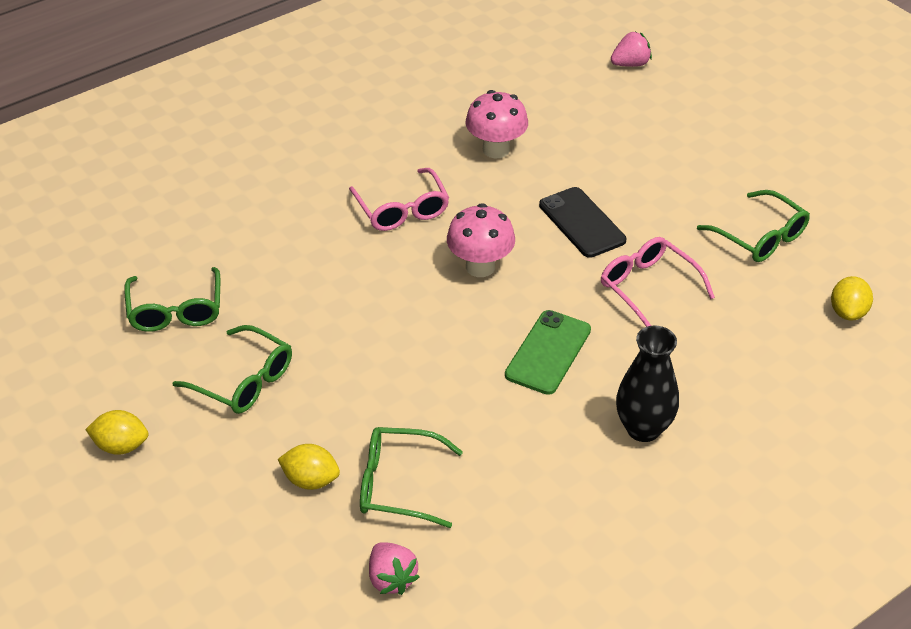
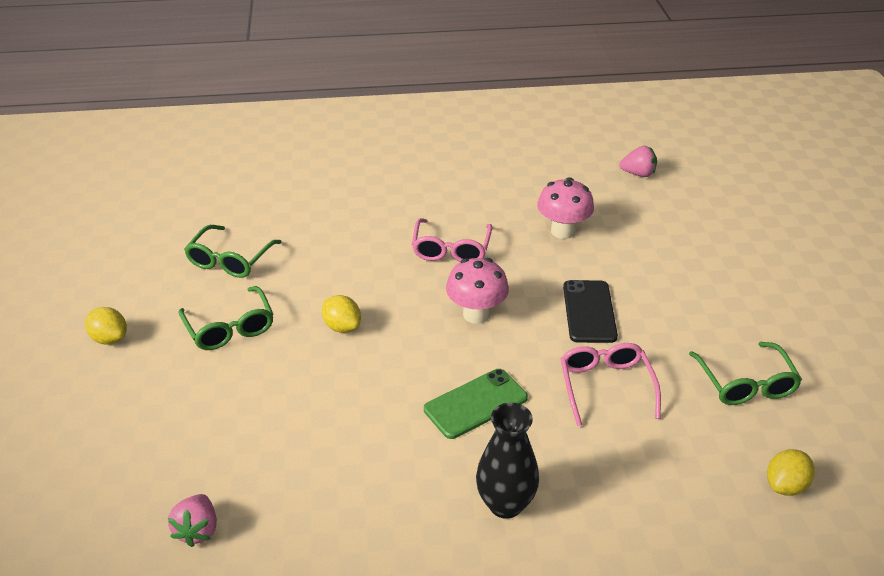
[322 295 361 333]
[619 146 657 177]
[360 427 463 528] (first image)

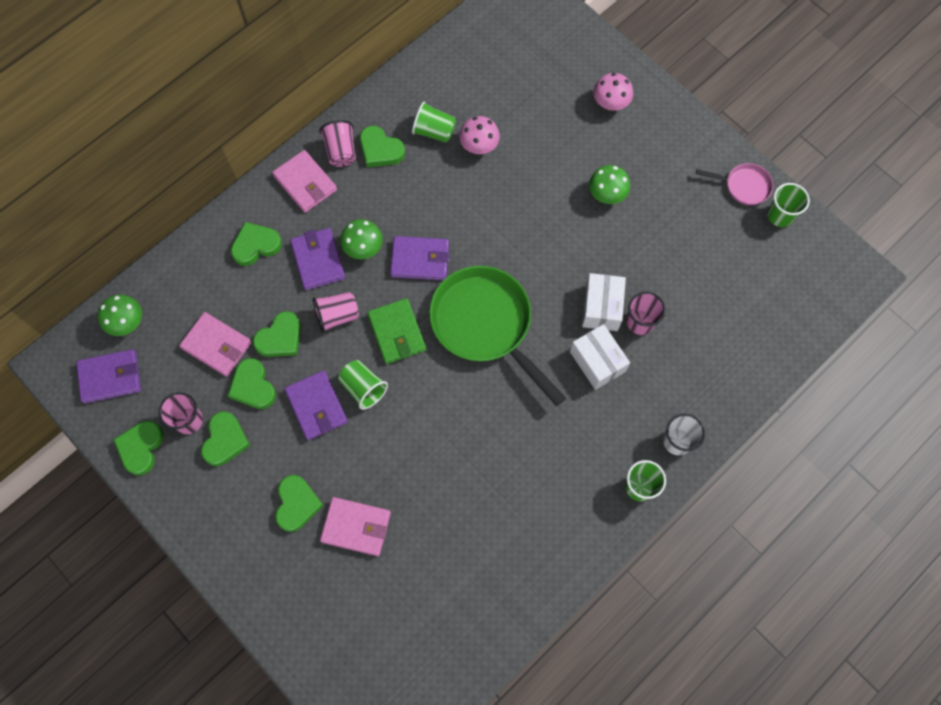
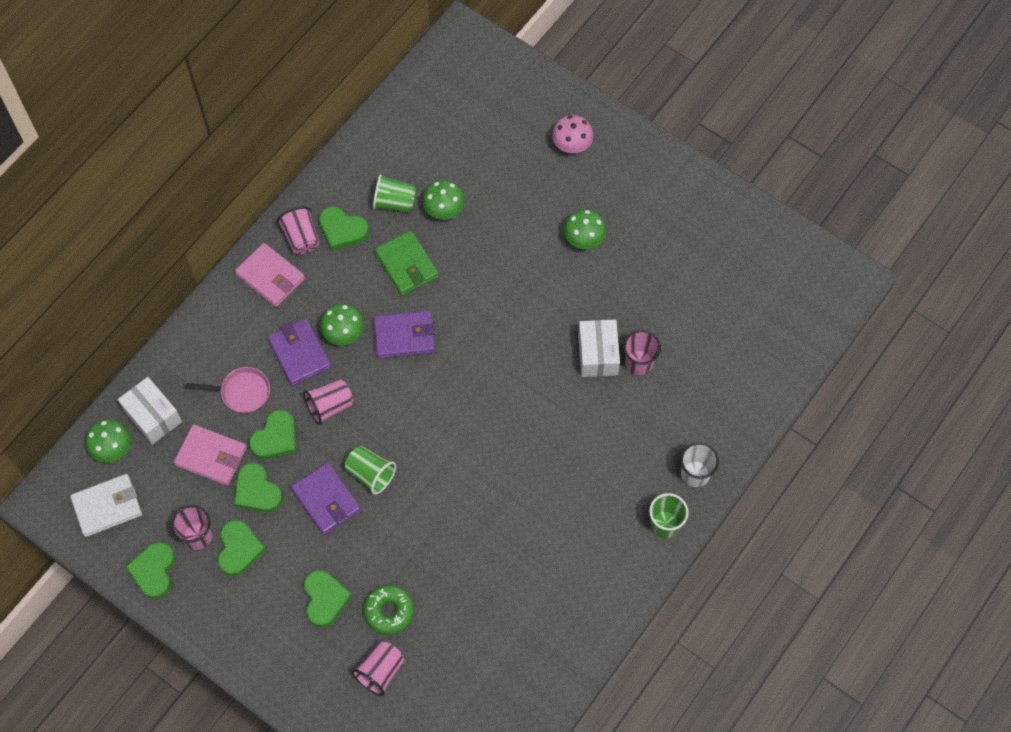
[70 474 142 537]
[118 377 182 445]
[185 367 270 413]
[352 641 404 696]
[364 585 414 635]
[374 230 438 295]
[423 180 465 219]
[231 222 282 266] (first image)
[429 266 566 406] (first image)
[767 183 810 227] (first image)

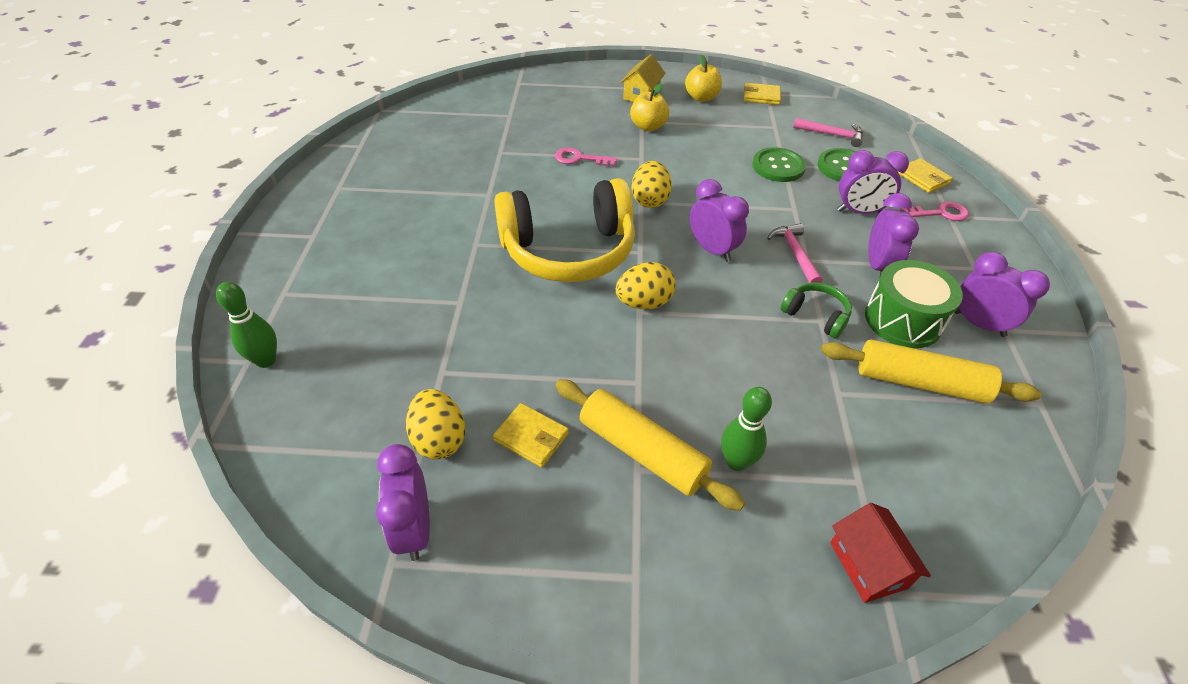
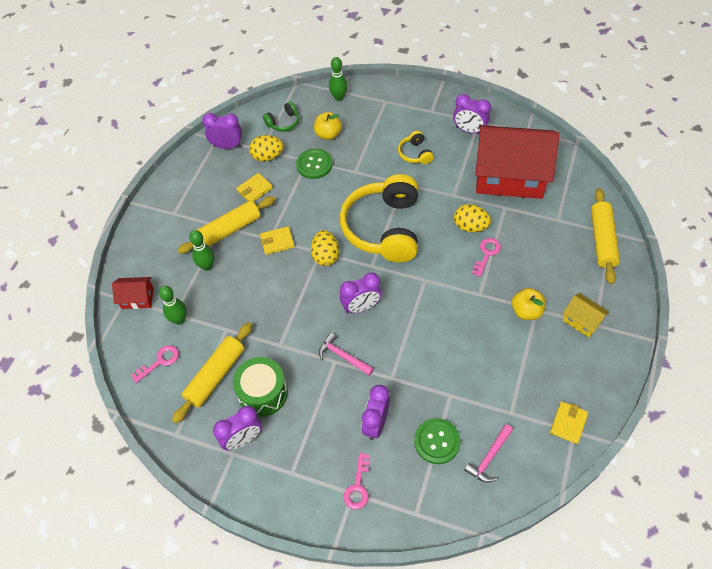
[131 345 179 383]
[159 286 187 325]
[260 227 295 255]
[263 101 300 132]
[296 148 333 179]
[314 112 342 140]
[319 333 374 376]
[398 131 434 164]
[453 94 491 133]
[454 204 491 232]
[475 125 560 199]
[591 188 620 284]

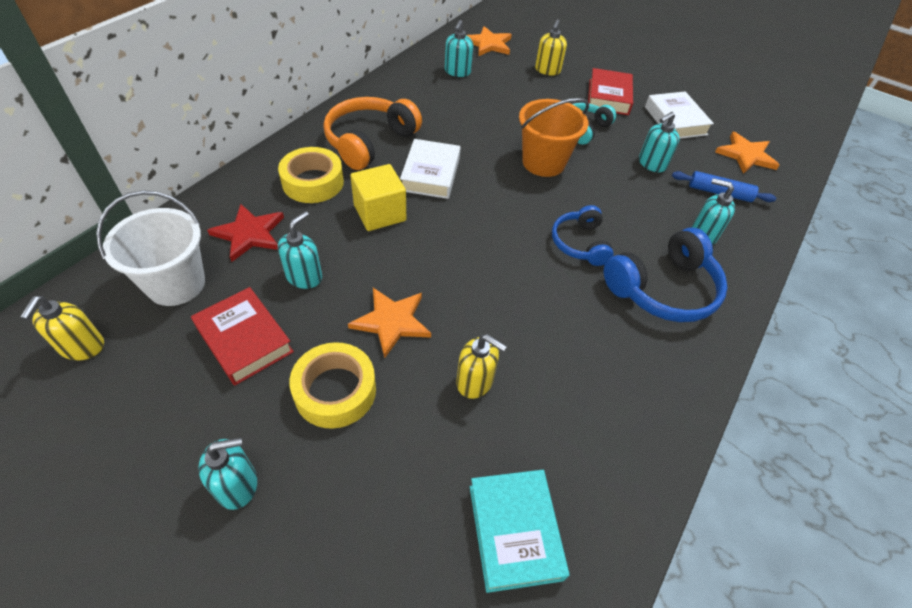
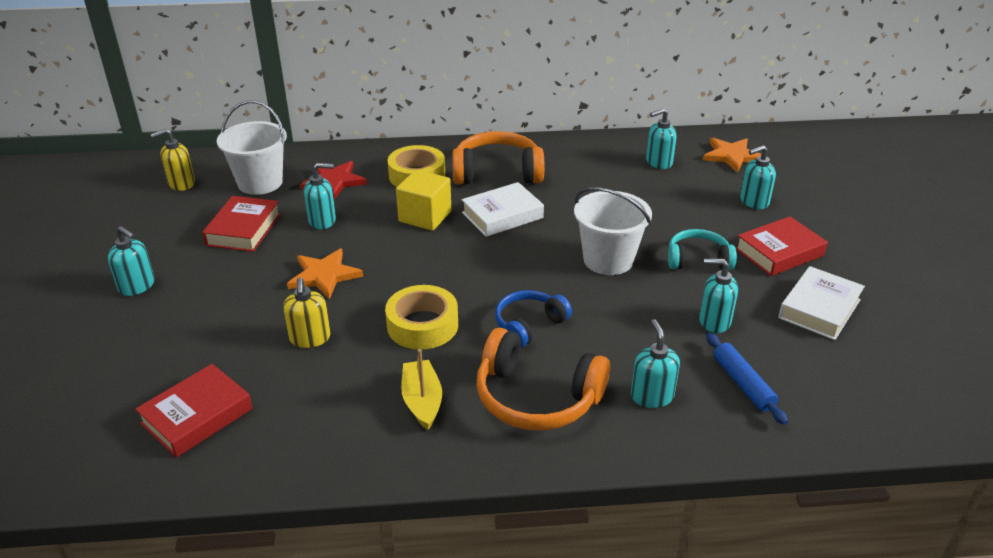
[135 364 253 458]
[385 285 458 349]
[401 349 442 430]
[477 328 610 430]
[574 187 652 275]
[740 145 776 209]
[715 132 780 174] (first image)

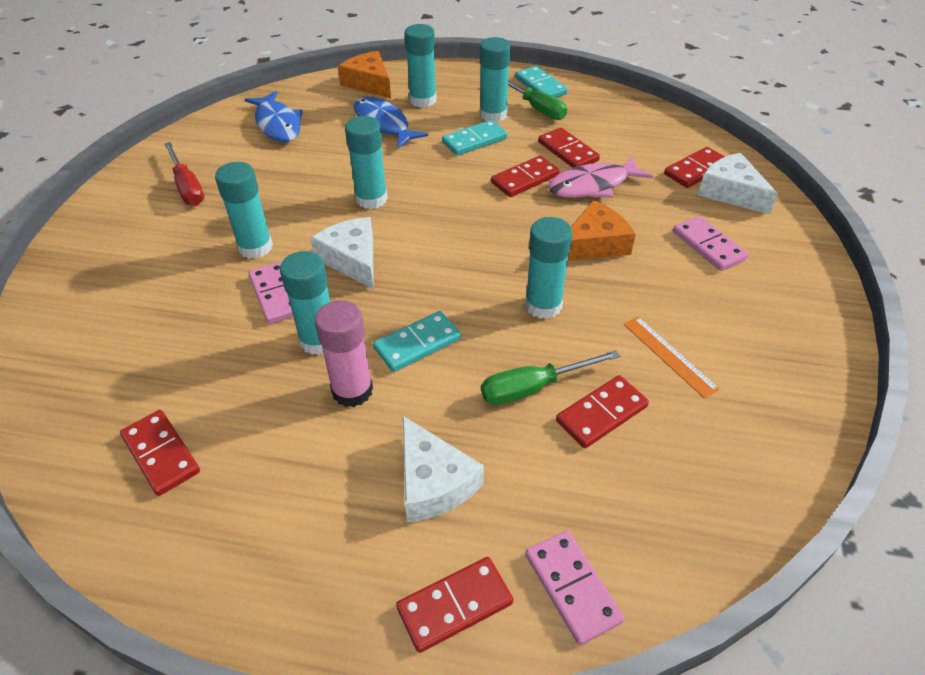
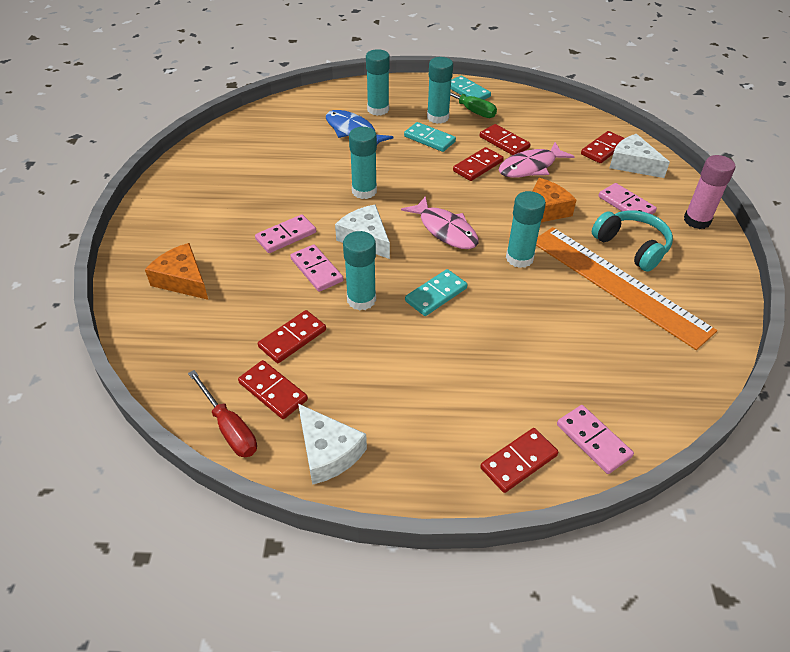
[145 243 208 300]
[188 370 257 457]
[255 214 316 253]
[258 310 326 363]
[298 404 367 485]
[401 196 479 249]
[404 122 456 152]
[536 227 717 350]
[592 210 673 272]
[684 155 736 229]
[244 91 303 142] (first image)
[481 350 620 405] (first image)

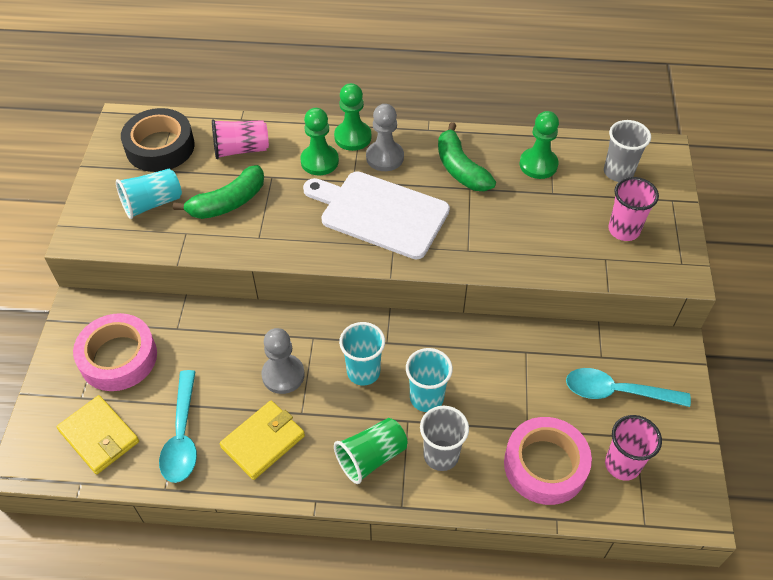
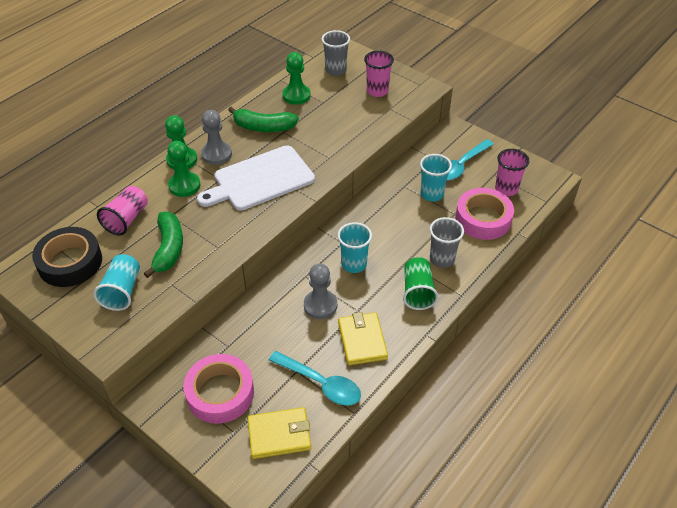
[420 154 452 201]

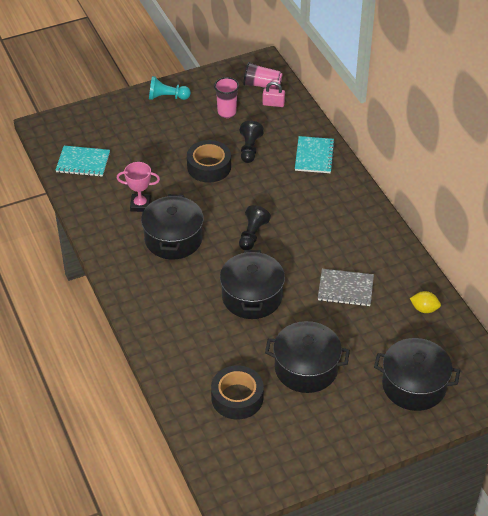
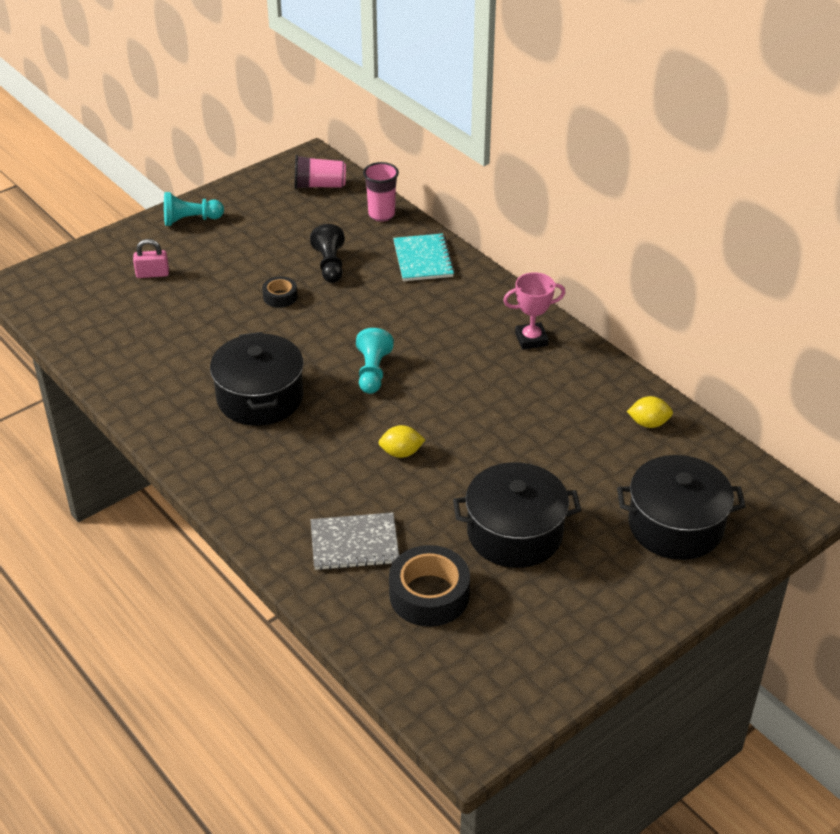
[133 239 169 278]
[262 276 297 308]
[311 512 399 570]
[356 328 394 394]
[363 162 399 222]
[379 425 425 458]
[503 272 565 350]
[56 146 110 177] (first image)

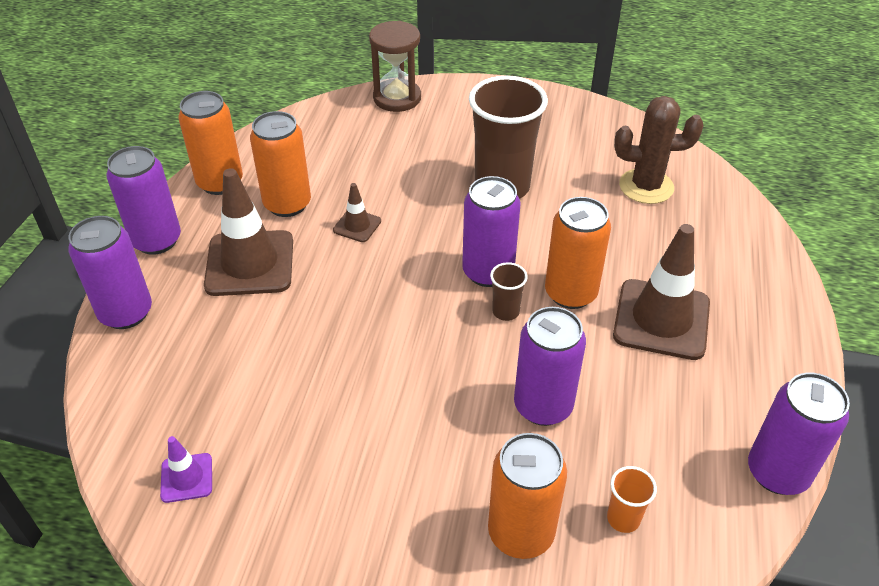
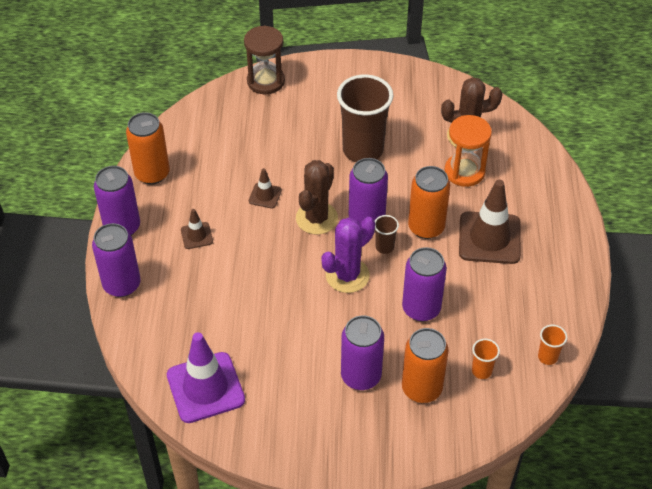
[167 332 245 423]
[181 209 213 249]
[296 160 338 235]
[321 217 375 293]
[341 315 384 390]
[445 115 492 187]
[538 325 567 365]
[250 111 311 217] (first image)

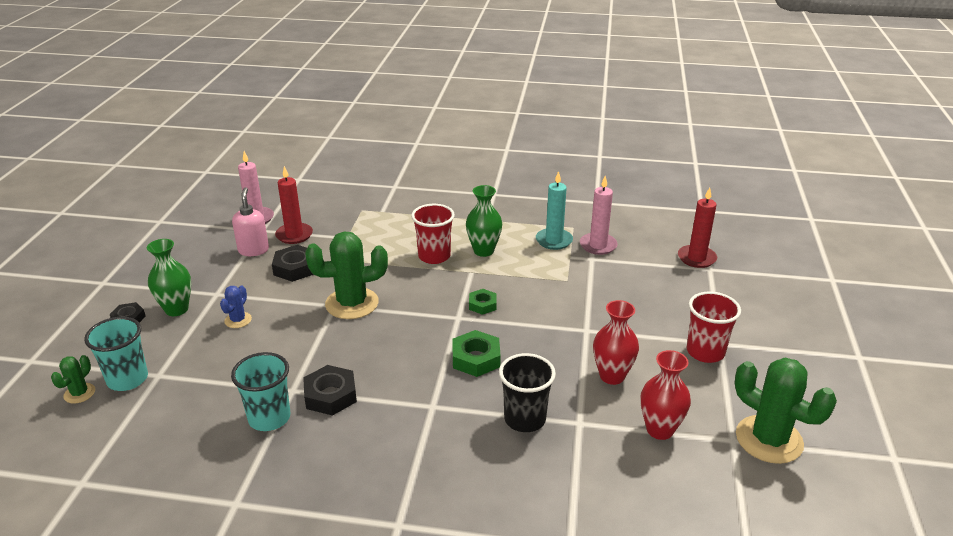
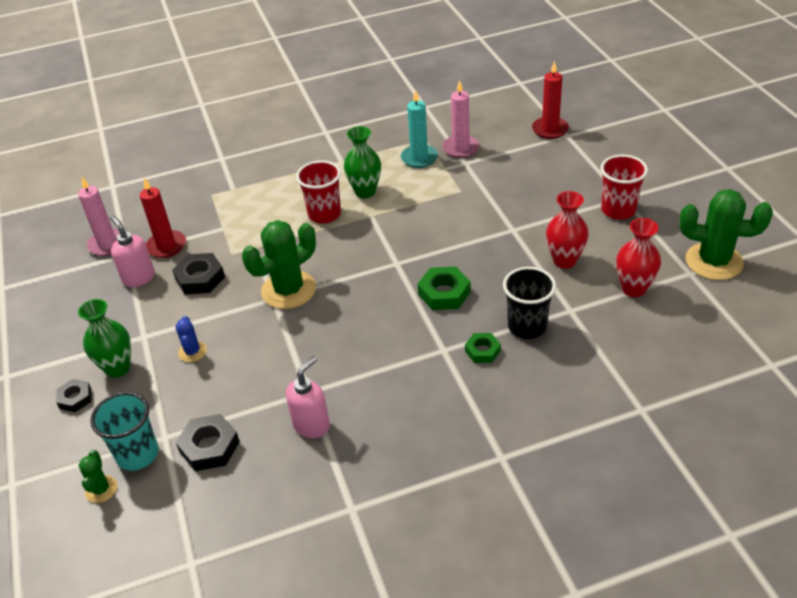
[176 414 240 471]
[286 355 330 438]
[465 333 501 363]

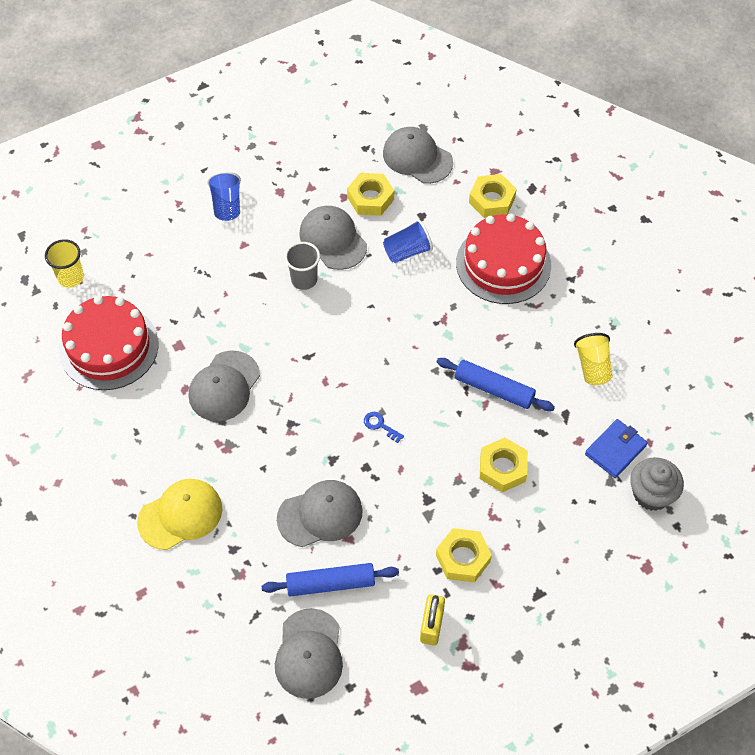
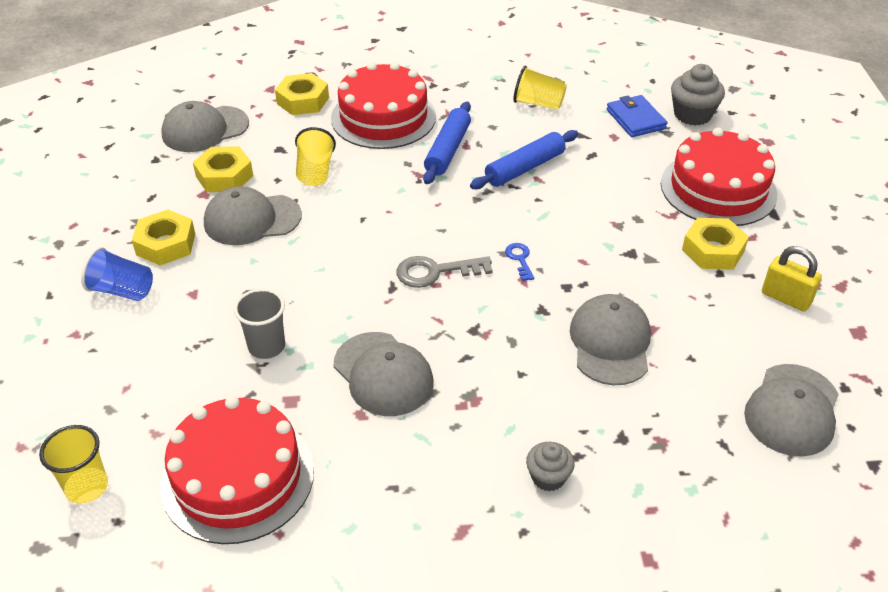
[132 210 195 266]
[234 288 285 359]
[295 127 336 186]
[397 256 493 288]
[423 101 471 184]
[505 243 534 281]
[526 442 574 492]
[661 128 777 226]
[744 364 839 457]

